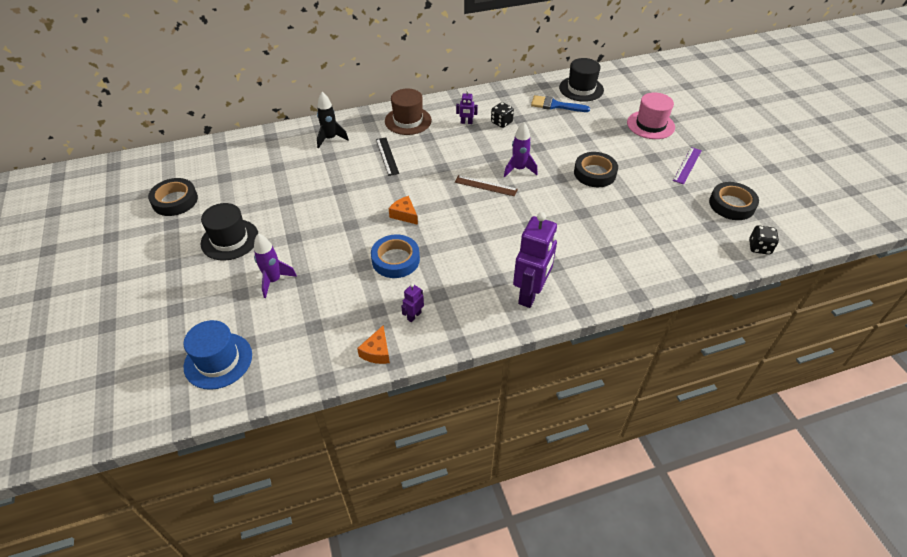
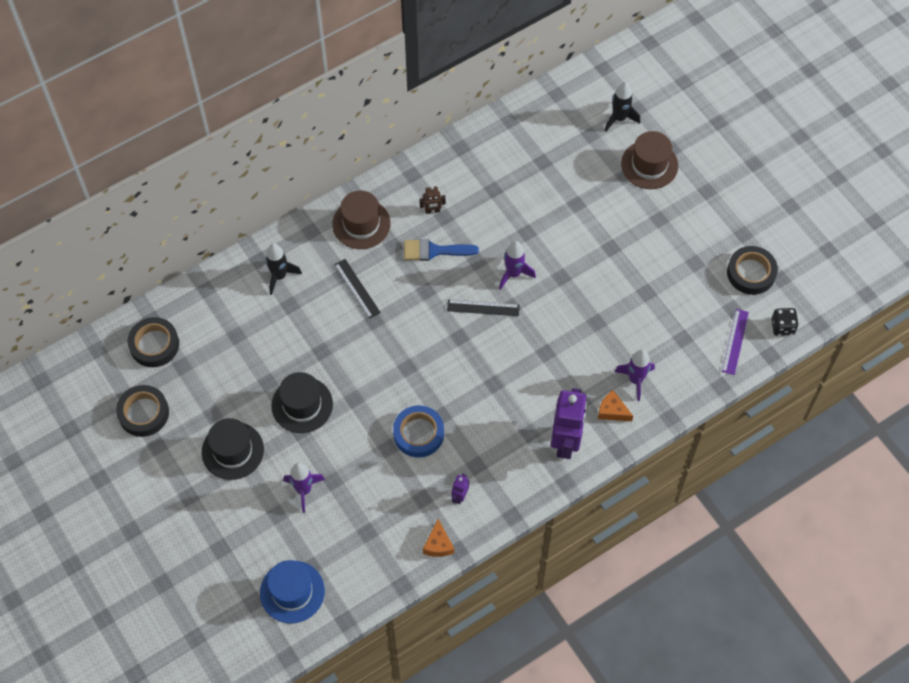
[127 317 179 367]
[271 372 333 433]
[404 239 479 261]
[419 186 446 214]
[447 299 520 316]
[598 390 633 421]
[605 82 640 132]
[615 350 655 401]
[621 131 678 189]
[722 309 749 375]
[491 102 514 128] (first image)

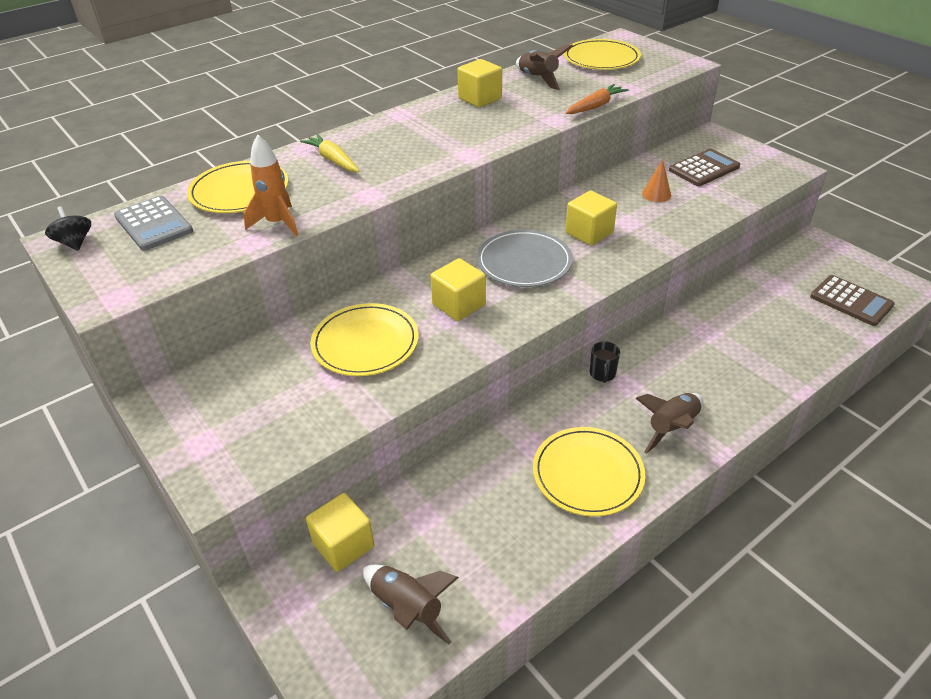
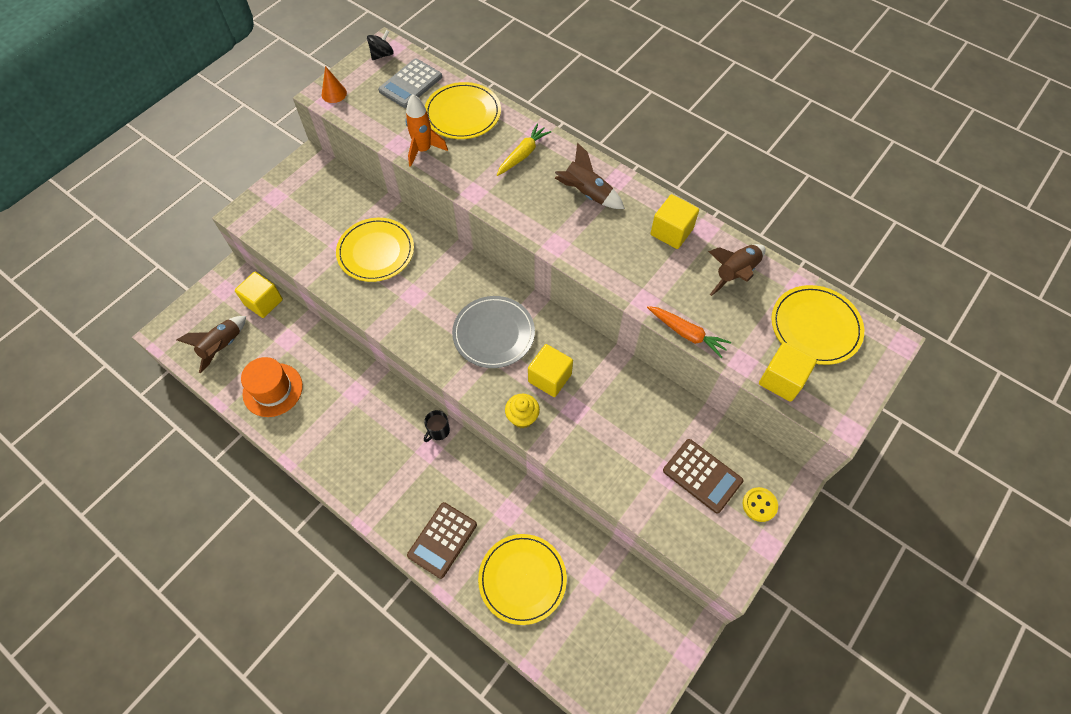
[241 357 303 417]
[322 66 347 103]
[407 502 477 579]
[424 410 450 442]
[478 534 567 625]
[505 394 540 428]
[555 142 625 209]
[743 487 778 522]
[759 342 817 402]

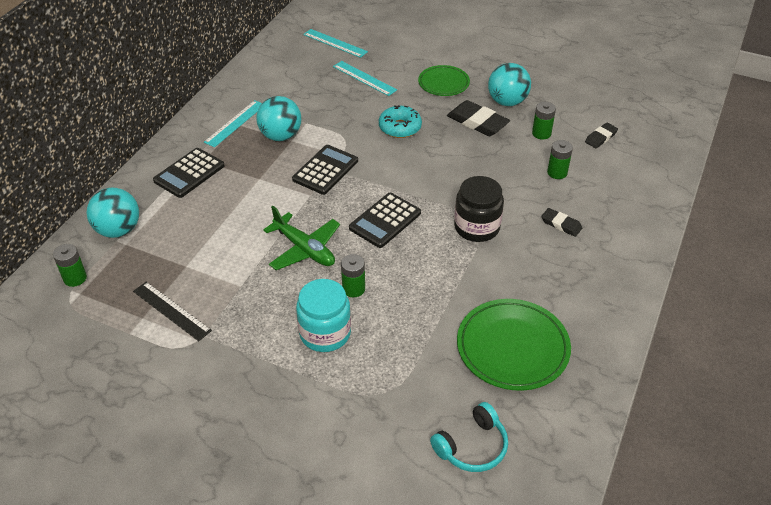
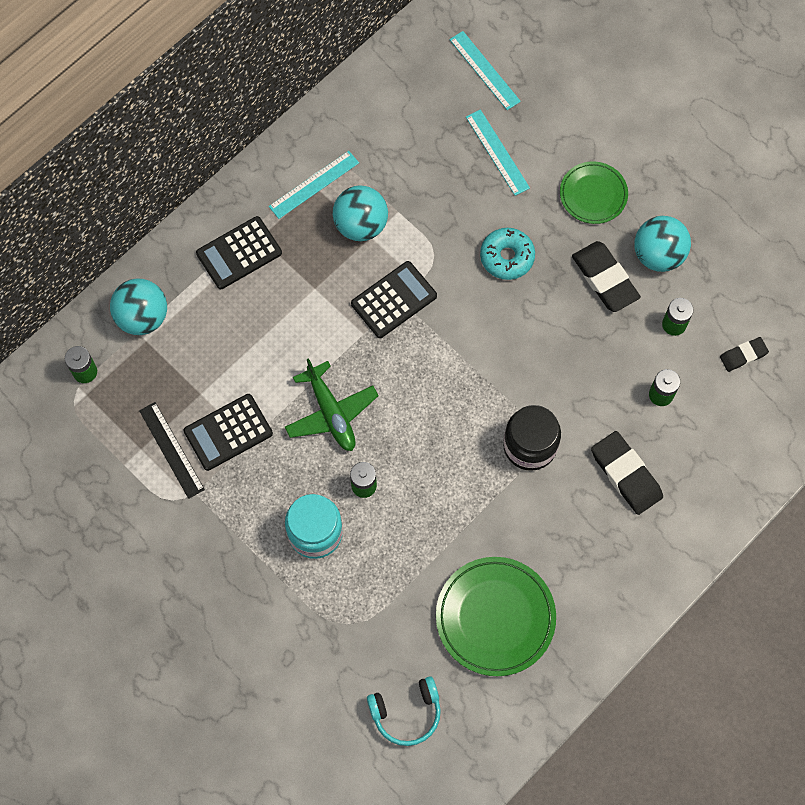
[183 394 273 471]
[591 431 663 515]

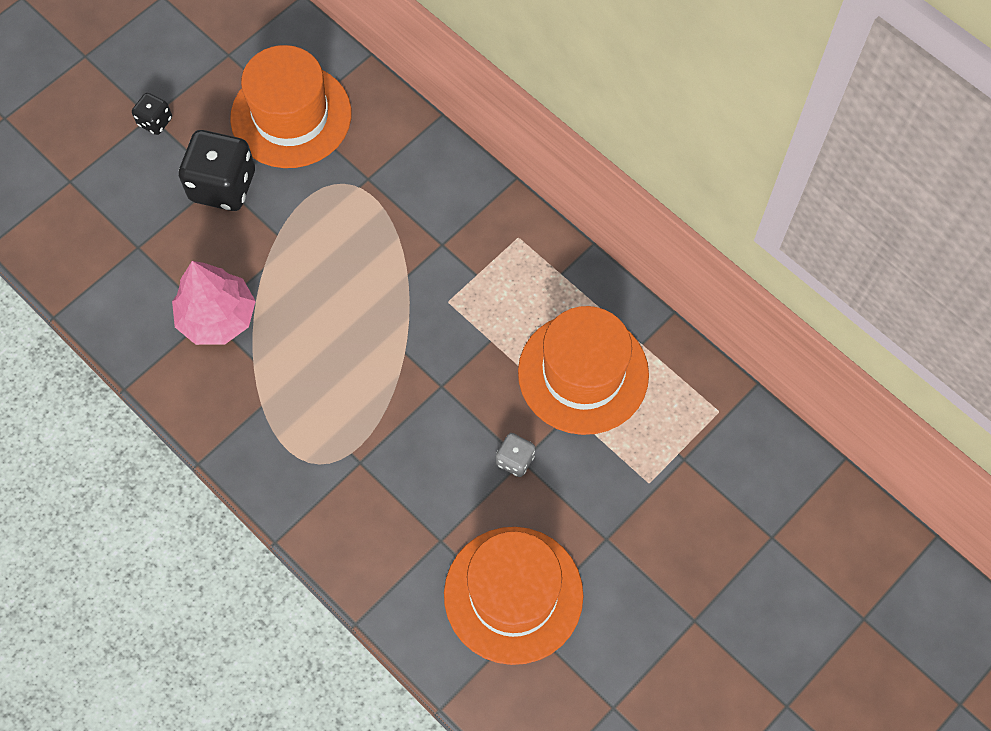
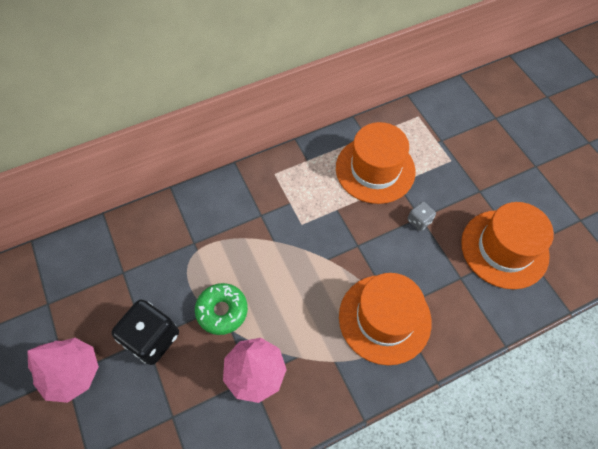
[27 338 99 403]
[195 283 248 335]
[339 273 432 365]

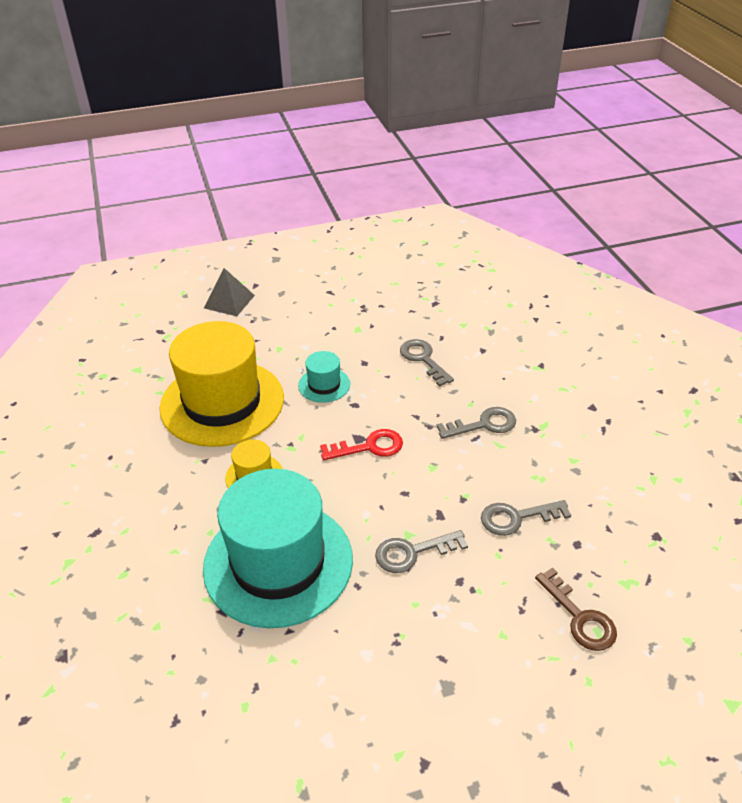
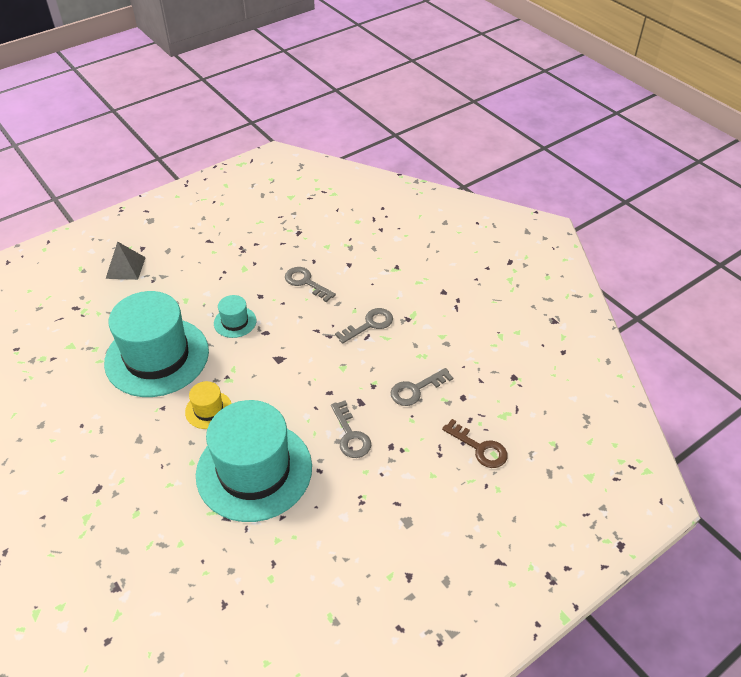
[104 291 209 397]
[331 400 372 458]
[320 429 403 460] (first image)

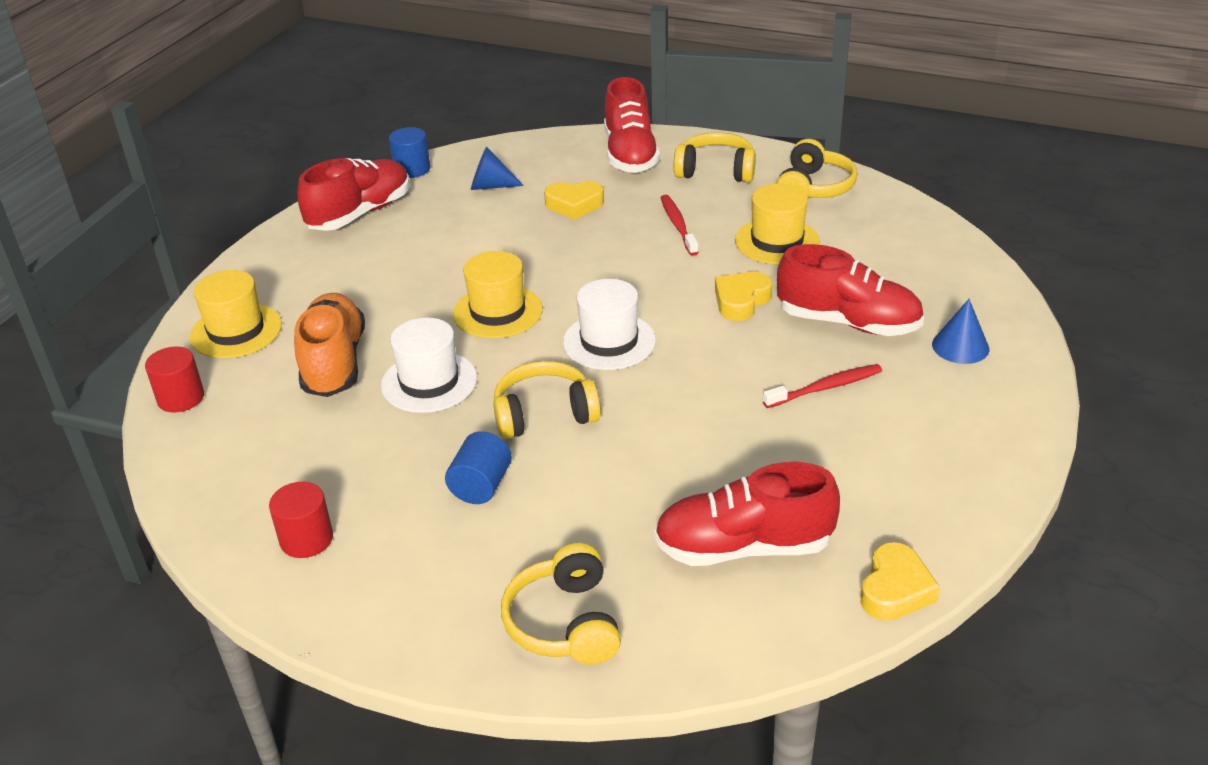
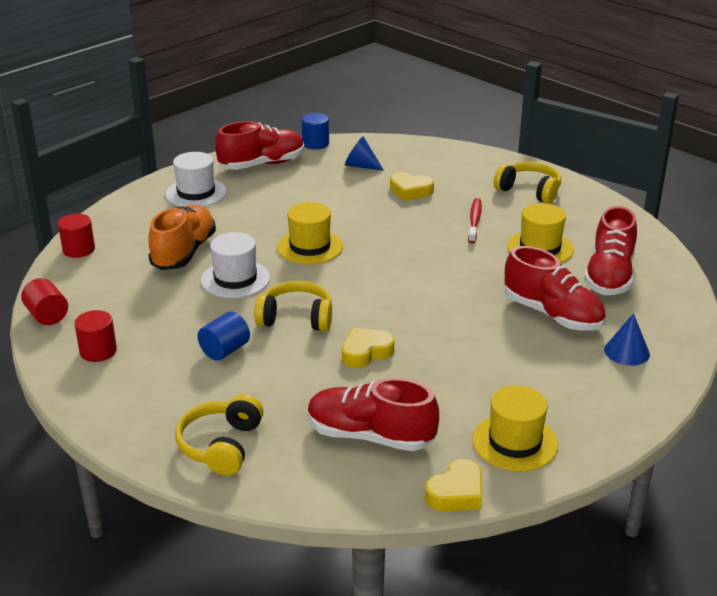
[21 278 68 325]
[165 152 227 207]
[342 328 394 368]
[472 385 558 471]
[584 206 637 295]
[763 364 882 408] (first image)
[776 139 857 198] (first image)

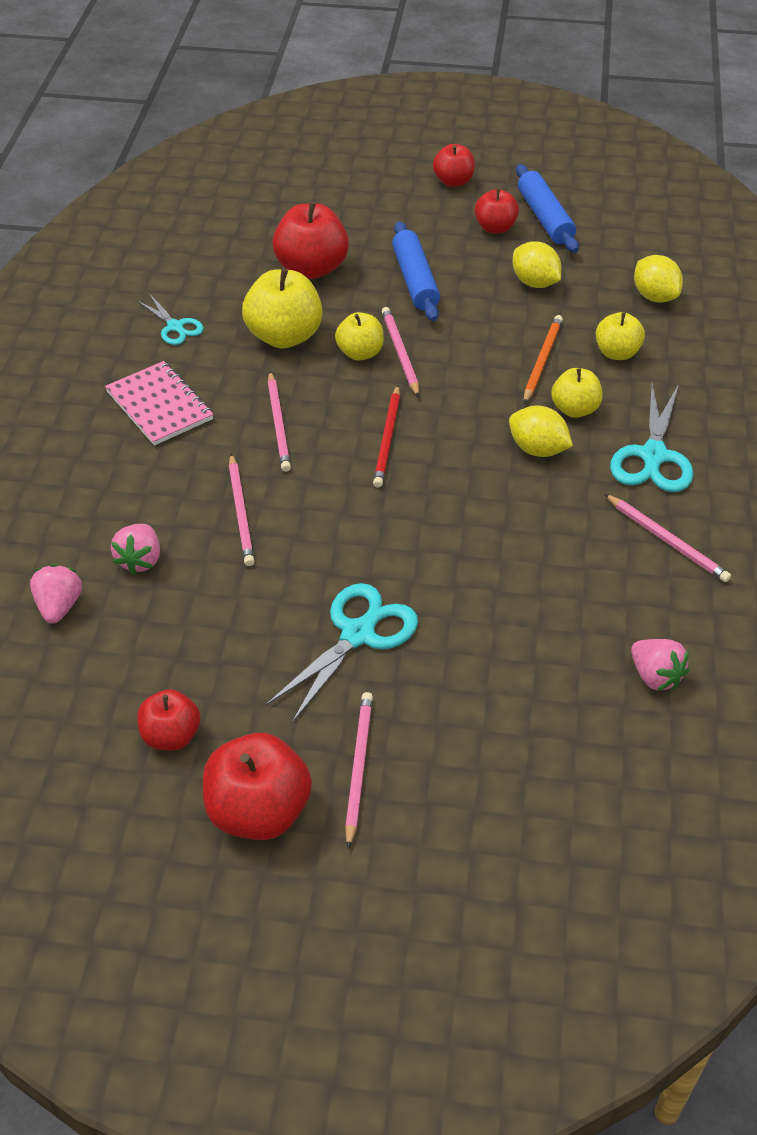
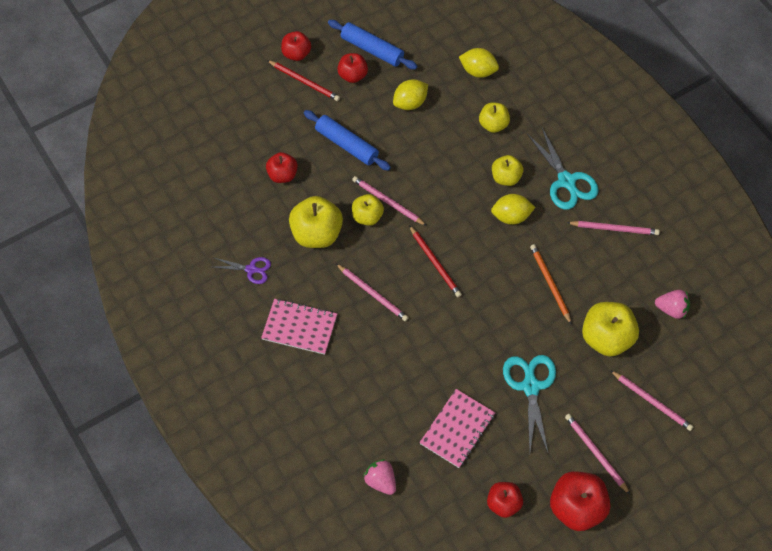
[213 257 271 284]
[266 152 298 183]
[267 60 340 101]
[393 79 428 110]
[420 389 495 468]
[530 244 572 325]
[582 302 639 357]
[610 370 694 431]
[111 524 160 575] (first image)

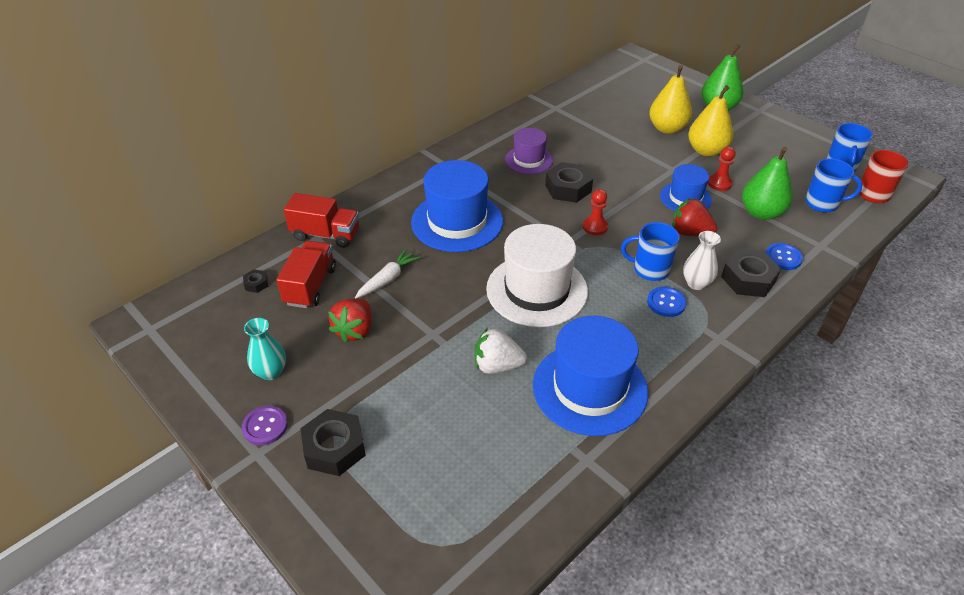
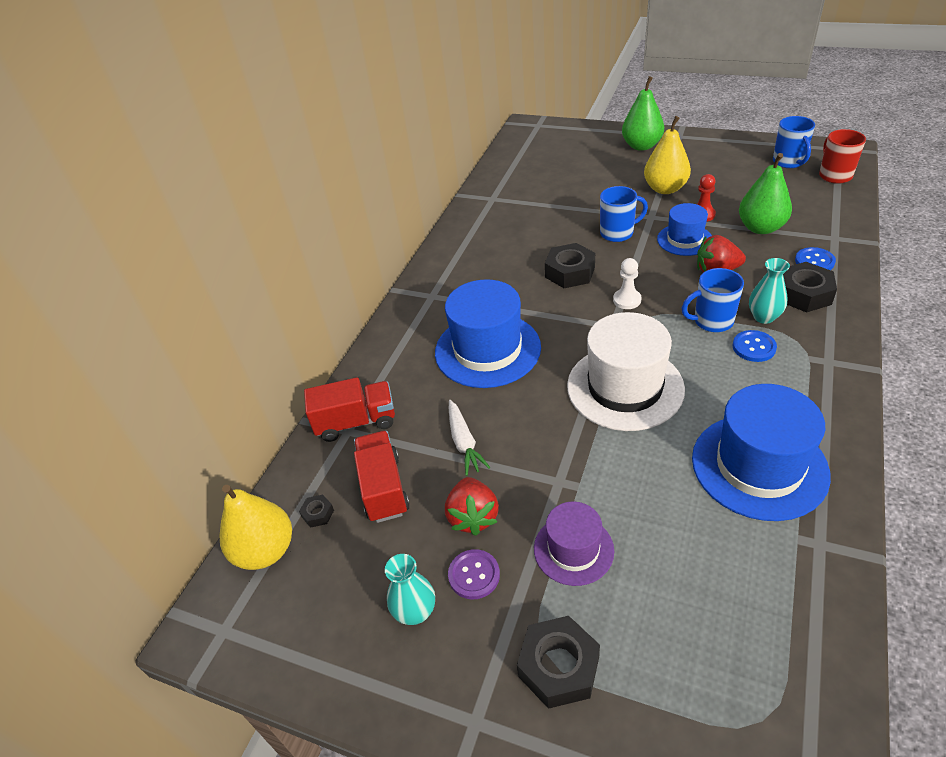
[220 485 292 570]
[448 549 500 599]
[449 400 490 476]
[534 502 614 586]
[600 186 648 242]
[613 258 641 309]
[749 258 790 324]
[474 328 527 374] (first image)

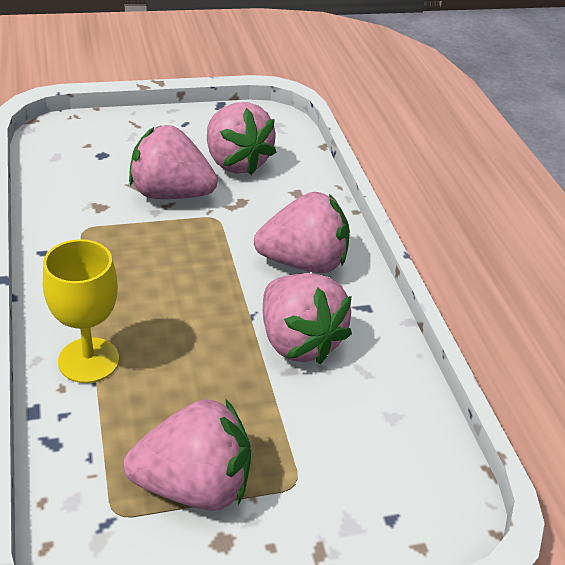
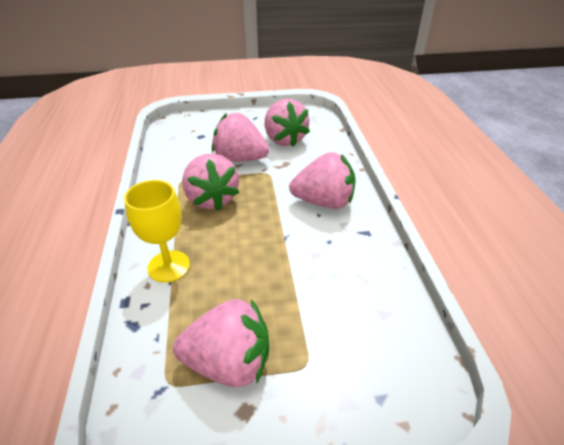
[182 154 239 211]

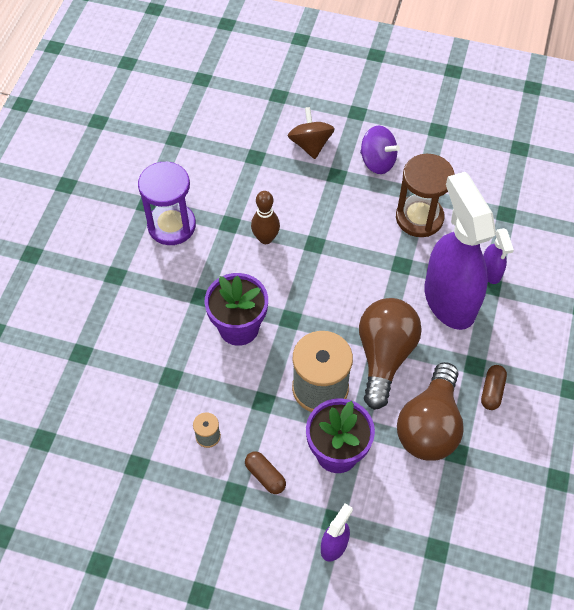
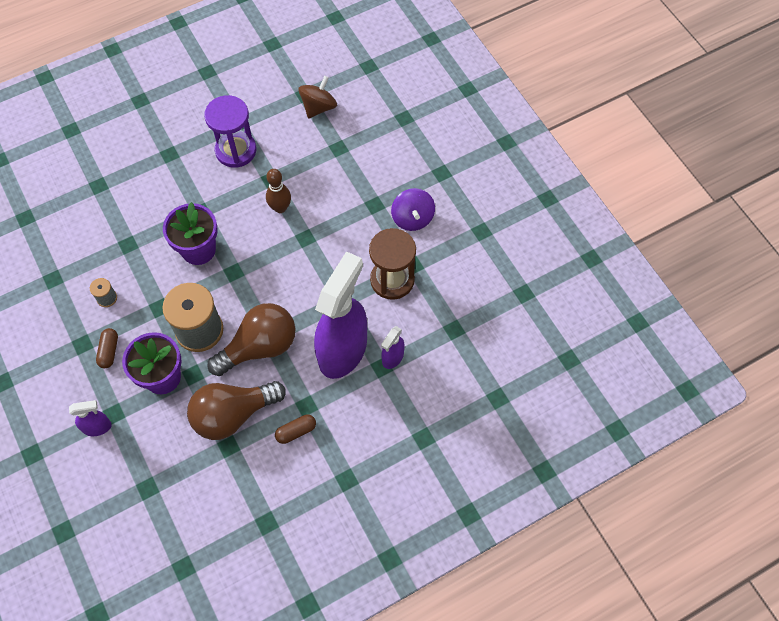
[298 76 337 119]

